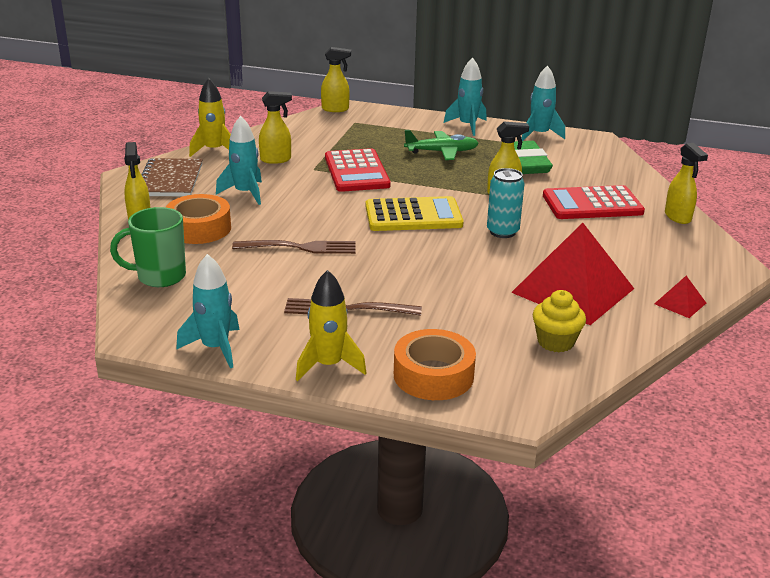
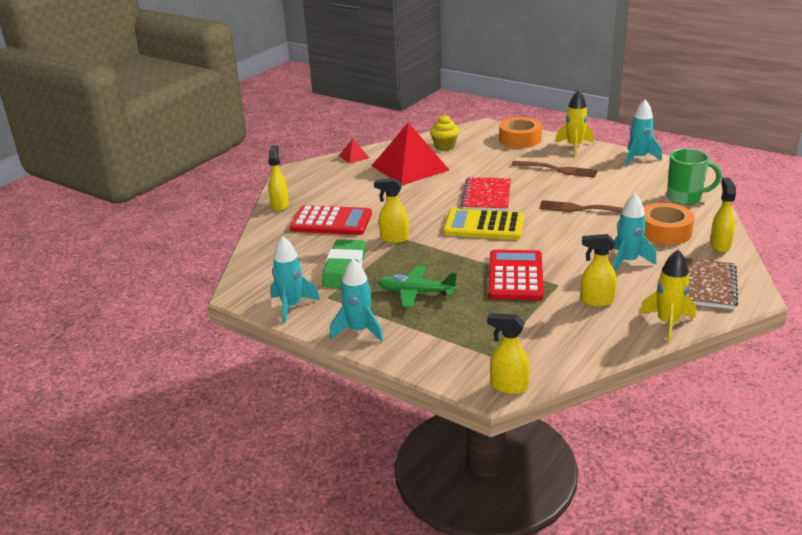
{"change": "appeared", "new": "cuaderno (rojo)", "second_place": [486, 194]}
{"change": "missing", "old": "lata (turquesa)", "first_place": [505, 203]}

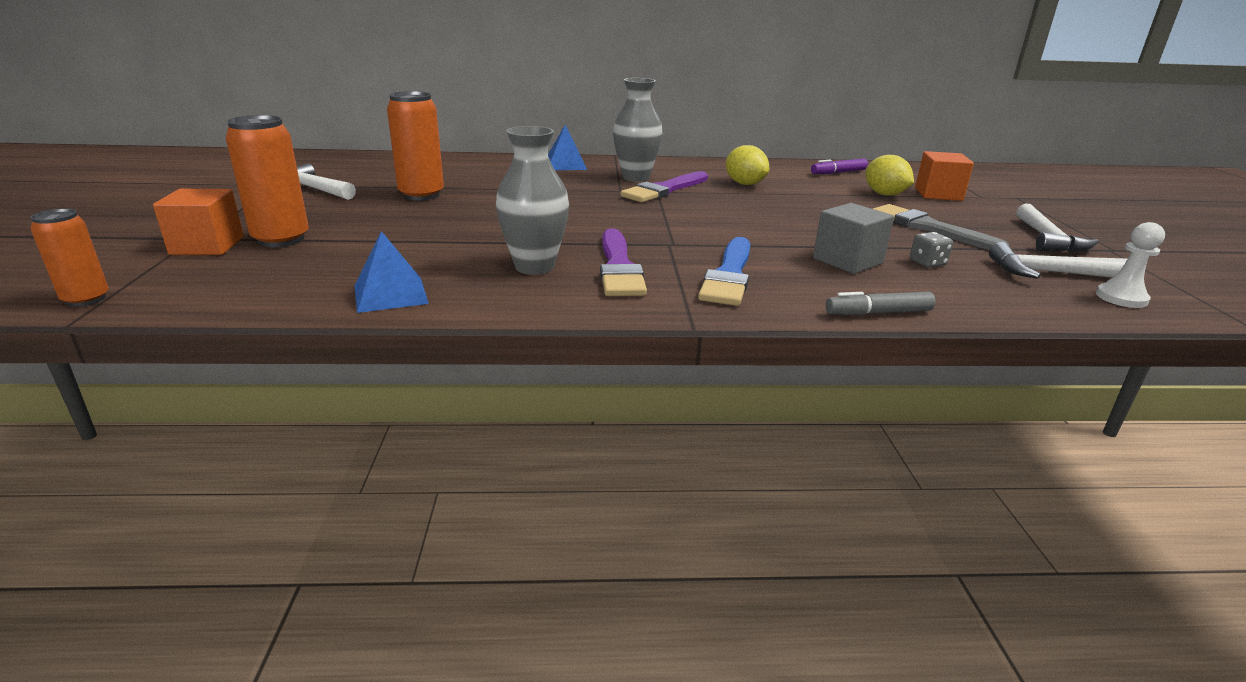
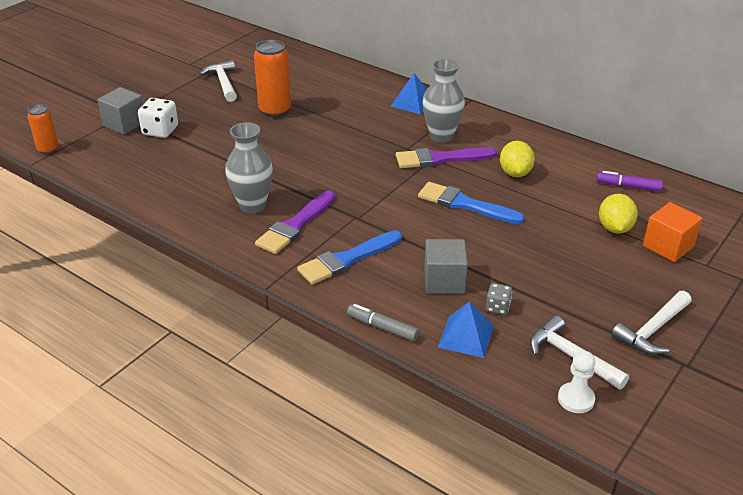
{"change": "colour", "old": "cubo (naranja)", "new": "cubo (gris)", "first_place": [198, 222], "second_place": [120, 111]}
{"change": "exchanged", "old": "lata (naranja)", "new": "dado (blanco)", "first_place": [267, 181], "second_place": [158, 118]}
{"change": "appeared", "new": "pincel (azul)", "second_place": [471, 203]}
{"change": "relocated", "old": "pirámide (azul)", "first_place": [391, 272], "second_place": [466, 330]}
{"change": "missing", "old": "pincel (gris)", "first_place": [941, 227]}

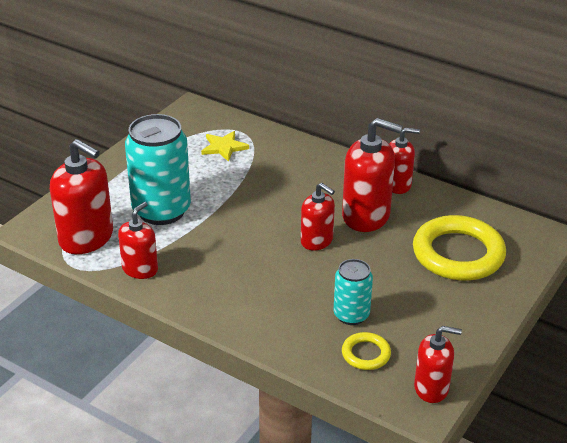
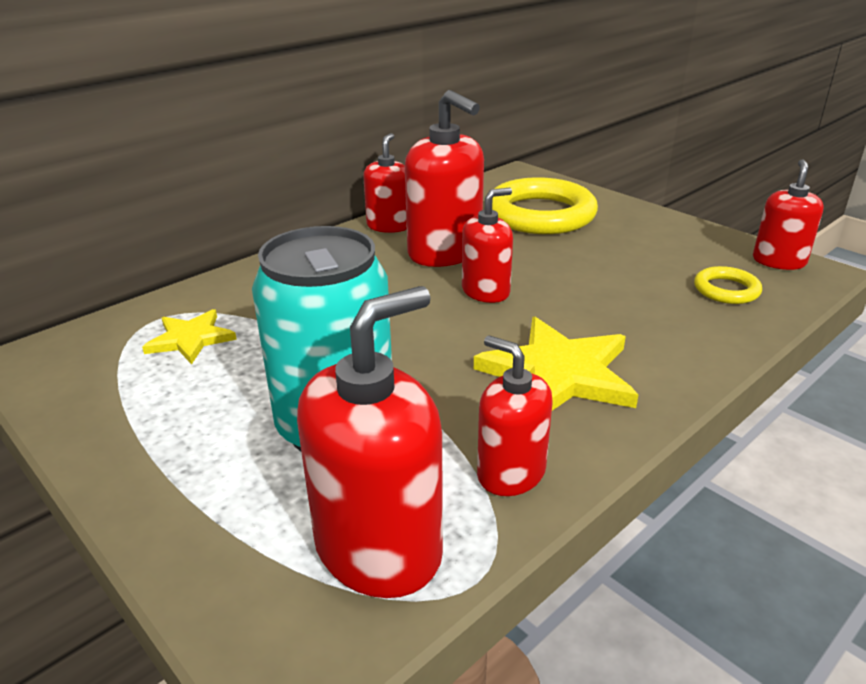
{"change": "spun", "old": "dispensador de jabón (rojo)", "first_place": [372, 175], "second_place": [444, 178], "degrees": 105}
{"change": "appeared", "new": "estrella (amarillo)", "second_place": [556, 364]}
{"change": "missing", "old": "lata (turquesa)", "first_place": [353, 292]}

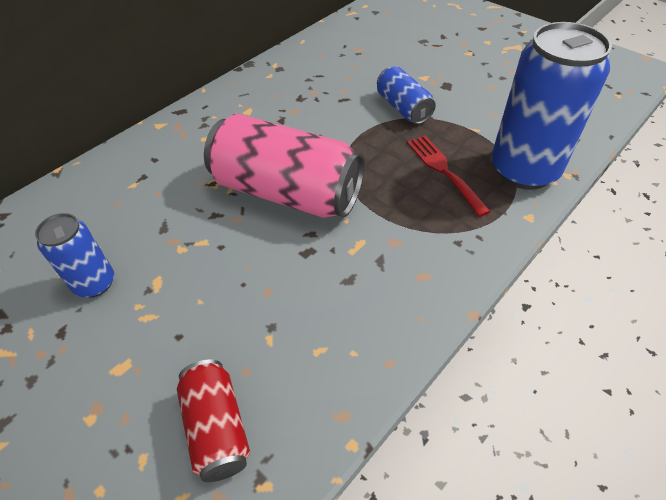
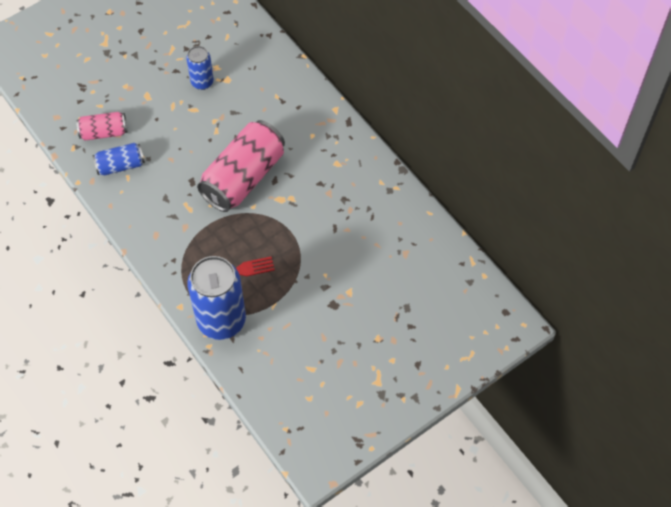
{"change": "colour", "old": "lata (rojo)", "new": "lata (rosa)", "first_place": [213, 421], "second_place": [101, 126]}
{"change": "relocated", "old": "lata (azul)", "first_place": [406, 95], "second_place": [118, 159]}

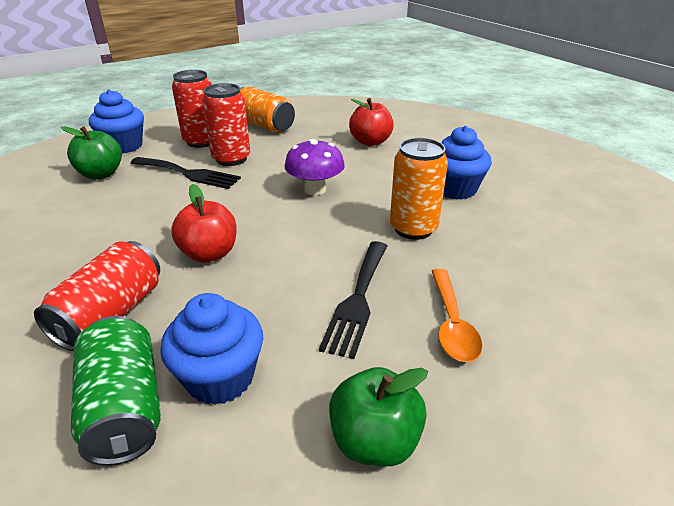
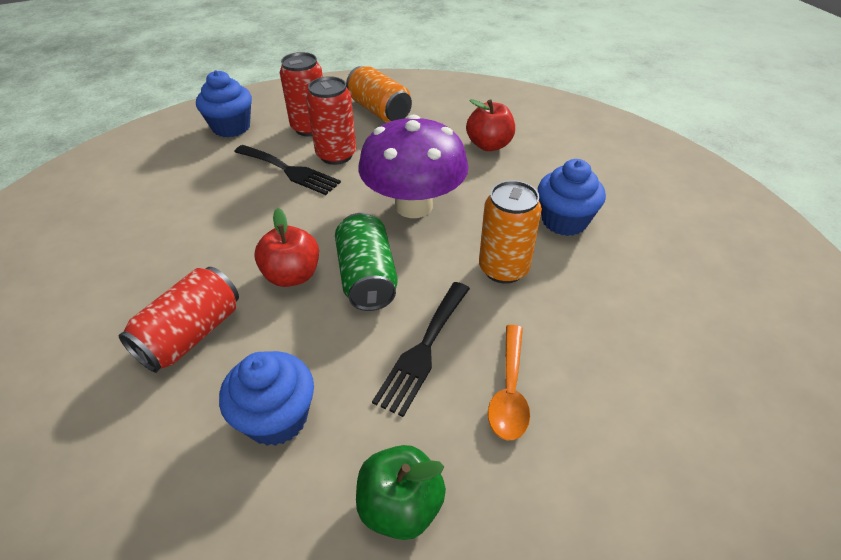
{"change": "relocated", "old": "lata (verde)", "first_place": [116, 391], "second_place": [366, 262]}
{"change": "size", "old": "seta (morado)", "first_place": [314, 167], "second_place": [413, 166], "factor": 1.68}
{"change": "missing", "old": "manzana (verde)", "first_place": [91, 153]}

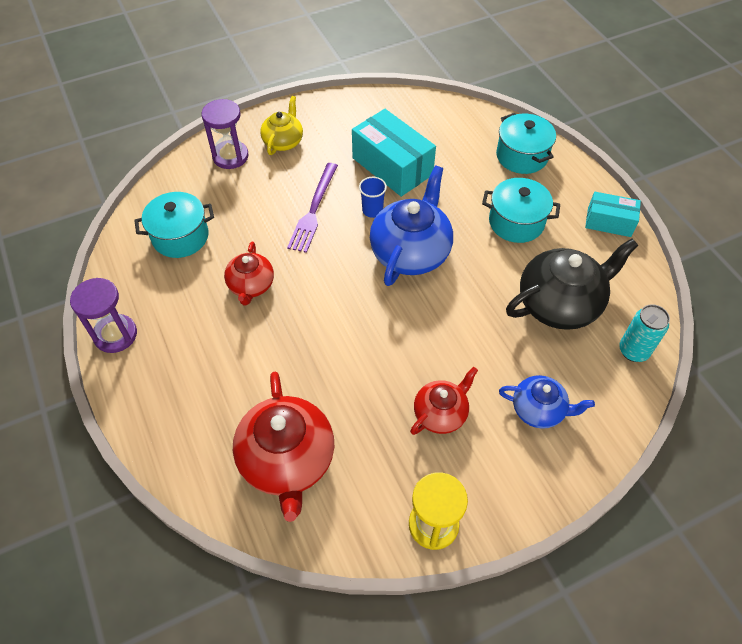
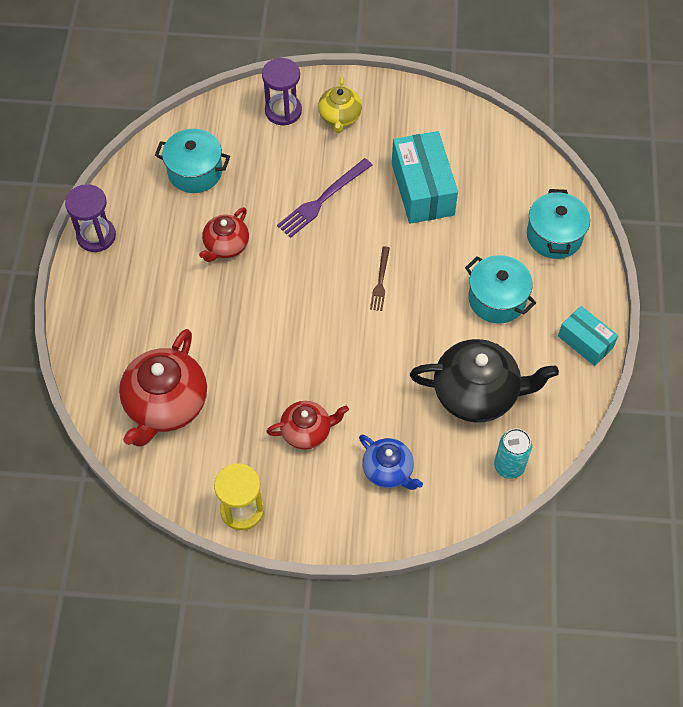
{"change": "spun", "old": "tetera (amarillo)", "first_place": [281, 125], "second_place": [340, 105], "degrees": 135}
{"change": "exchanged", "old": "tetera (azul)", "new": "tenedor (marrón)", "first_place": [411, 225], "second_place": [380, 278]}
{"change": "missing", "old": "vaso (azul)", "first_place": [373, 197]}

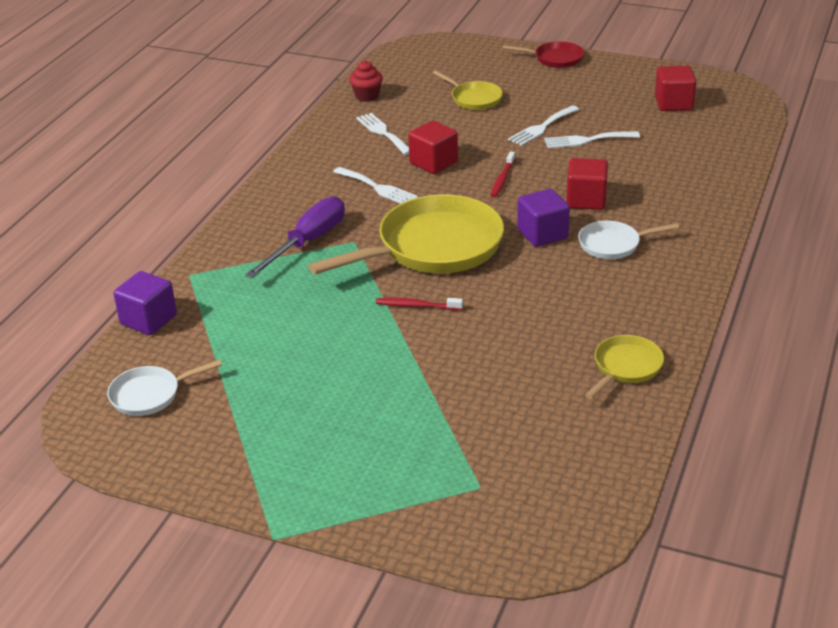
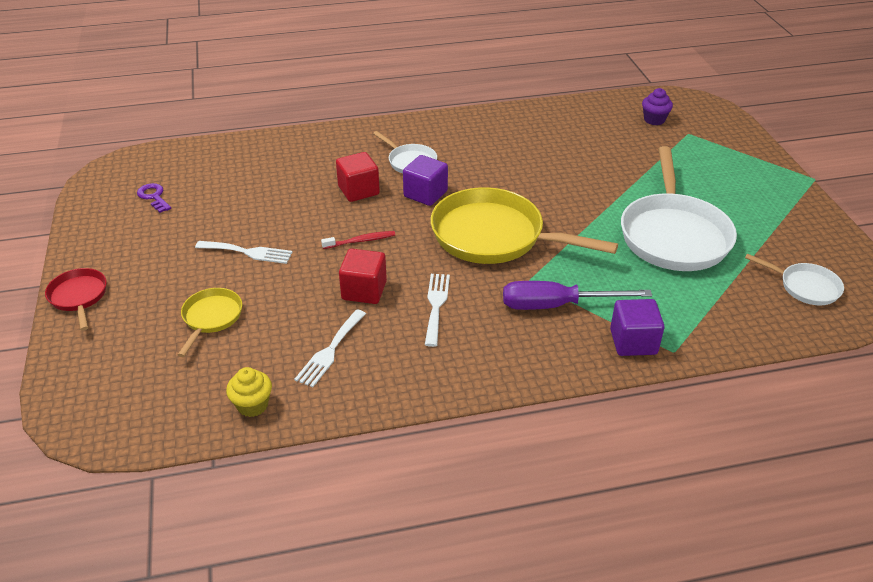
{"change": "exchanged", "old": "cubo (rojo)", "new": "llave (morado)", "first_place": [675, 88], "second_place": [154, 198]}
{"change": "colour", "old": "magdalena (rojo)", "new": "magdalena (amarillo)", "first_place": [366, 81], "second_place": [249, 392]}
{"change": "relocated", "old": "cubo (morado)", "first_place": [145, 303], "second_place": [637, 327]}
{"change": "appeared", "new": "sartén (blanco)", "second_place": [679, 208]}
{"change": "appeared", "new": "magdalena (morado)", "second_place": [657, 106]}
{"change": "missing", "old": "cepillo de dientes (rojo)", "first_place": [419, 304]}
{"change": "missing", "old": "tenedor (blanco)", "first_place": [592, 139]}
{"change": "missing", "old": "sartén (amarillo)", "first_place": [624, 367]}

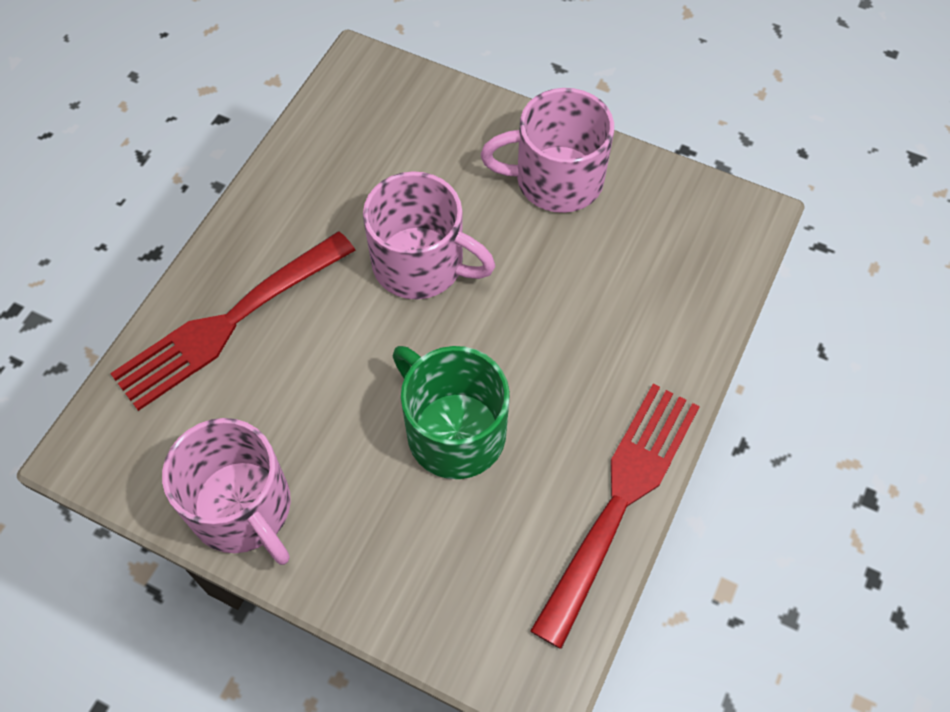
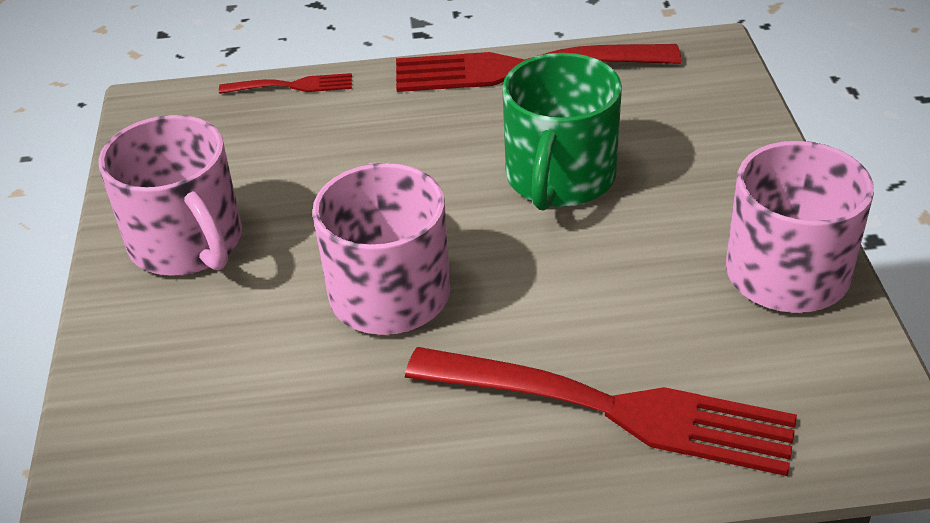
{"change": "appeared", "new": "tenedor (rojo)", "second_place": [285, 83]}

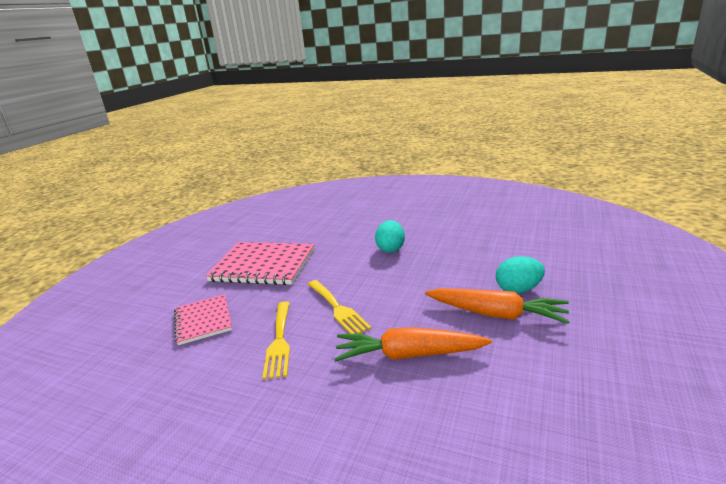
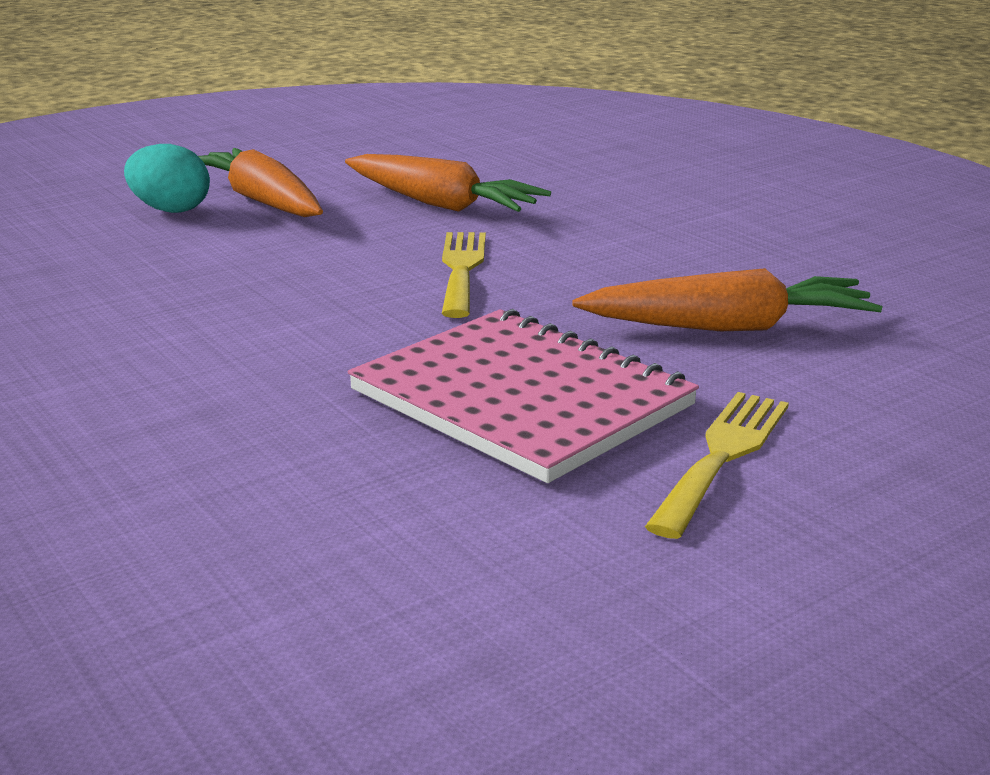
{"change": "exchanged", "old": "cuaderno (rosa)", "new": "zanahoria (naranja)", "first_place": [203, 319], "second_place": [727, 299]}
{"change": "relocated", "old": "tenedor (amarillo)", "first_place": [276, 340], "second_place": [717, 465]}
{"change": "missing", "old": "huevo (turquesa)", "first_place": [390, 236]}

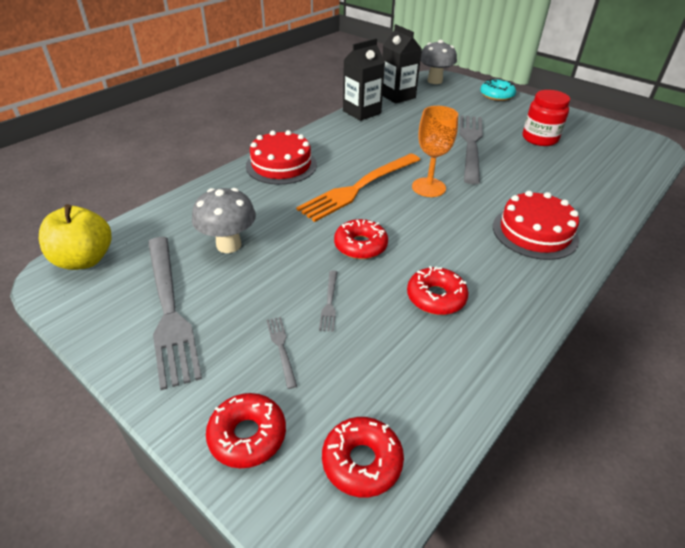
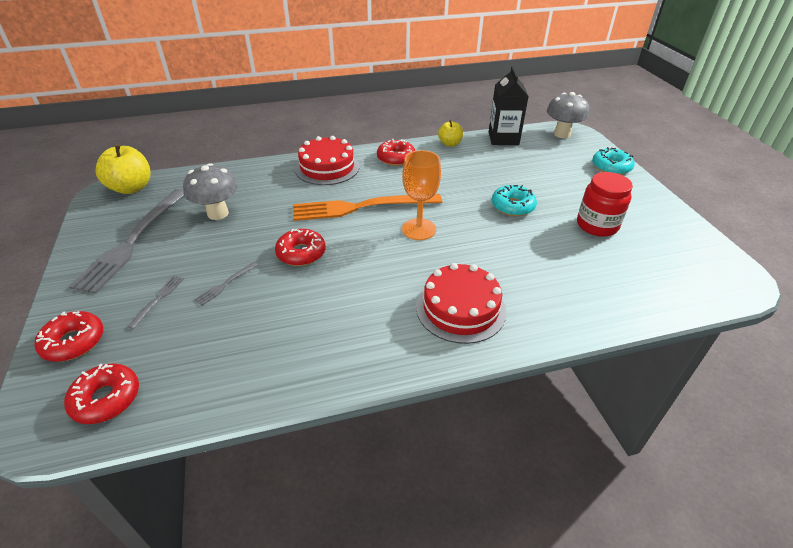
{"change": "relocated", "old": "rosquilla (rojo)", "first_place": [437, 290], "second_place": [396, 152]}
{"change": "exchanged", "old": "cartón de leche (negro)", "new": "manzana (amarillo)", "first_place": [364, 79], "second_place": [450, 133]}
{"change": "exchanged", "old": "tenedor (gris)", "new": "rosquilla (turquesa)", "first_place": [471, 149], "second_place": [514, 200]}

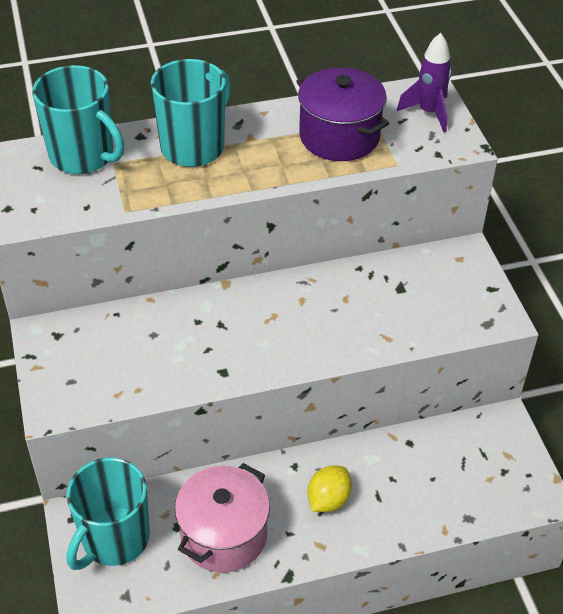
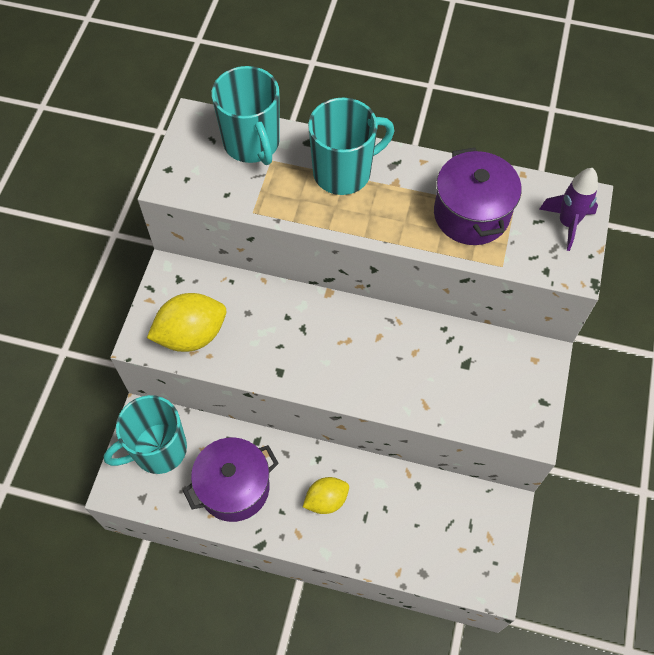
{"change": "appeared", "new": "limón (amarillo)", "second_place": [186, 322]}
{"change": "colour", "old": "olla (rosa)", "new": "olla (morado)", "first_place": [222, 518], "second_place": [231, 480]}

